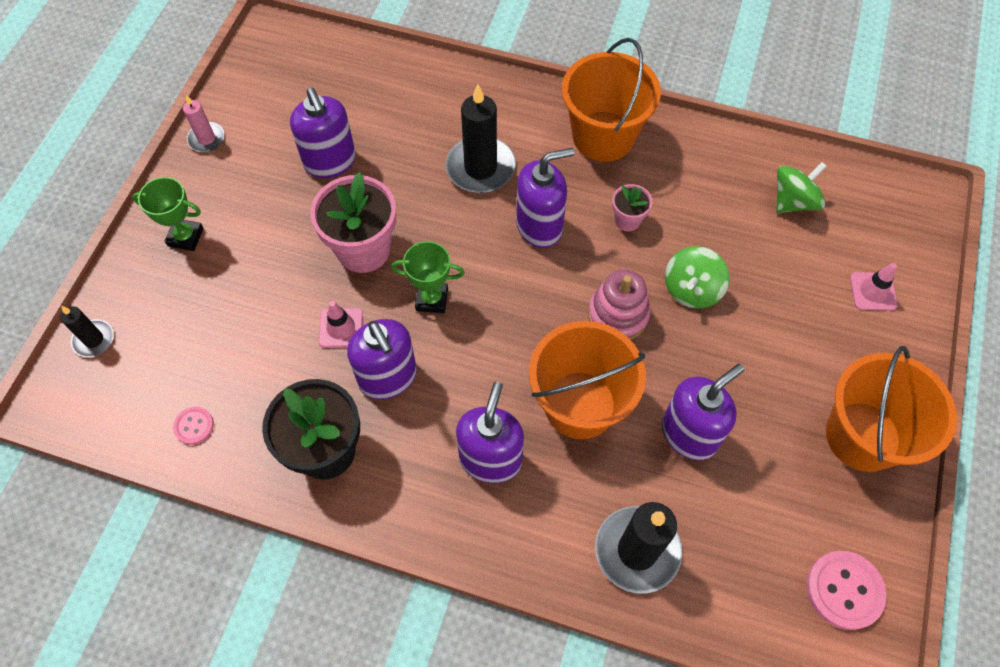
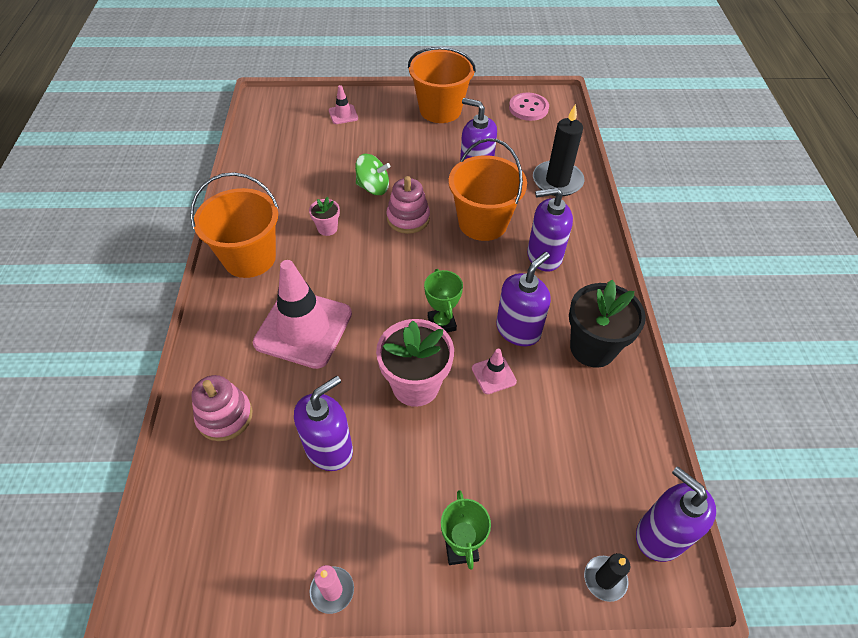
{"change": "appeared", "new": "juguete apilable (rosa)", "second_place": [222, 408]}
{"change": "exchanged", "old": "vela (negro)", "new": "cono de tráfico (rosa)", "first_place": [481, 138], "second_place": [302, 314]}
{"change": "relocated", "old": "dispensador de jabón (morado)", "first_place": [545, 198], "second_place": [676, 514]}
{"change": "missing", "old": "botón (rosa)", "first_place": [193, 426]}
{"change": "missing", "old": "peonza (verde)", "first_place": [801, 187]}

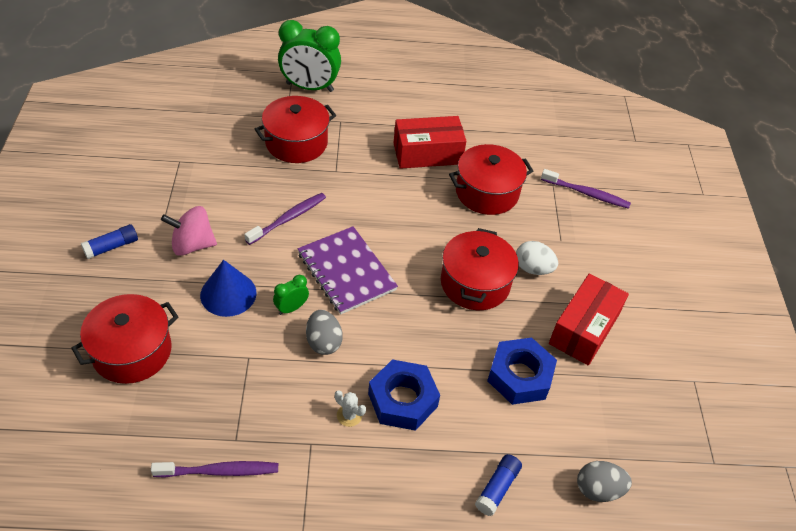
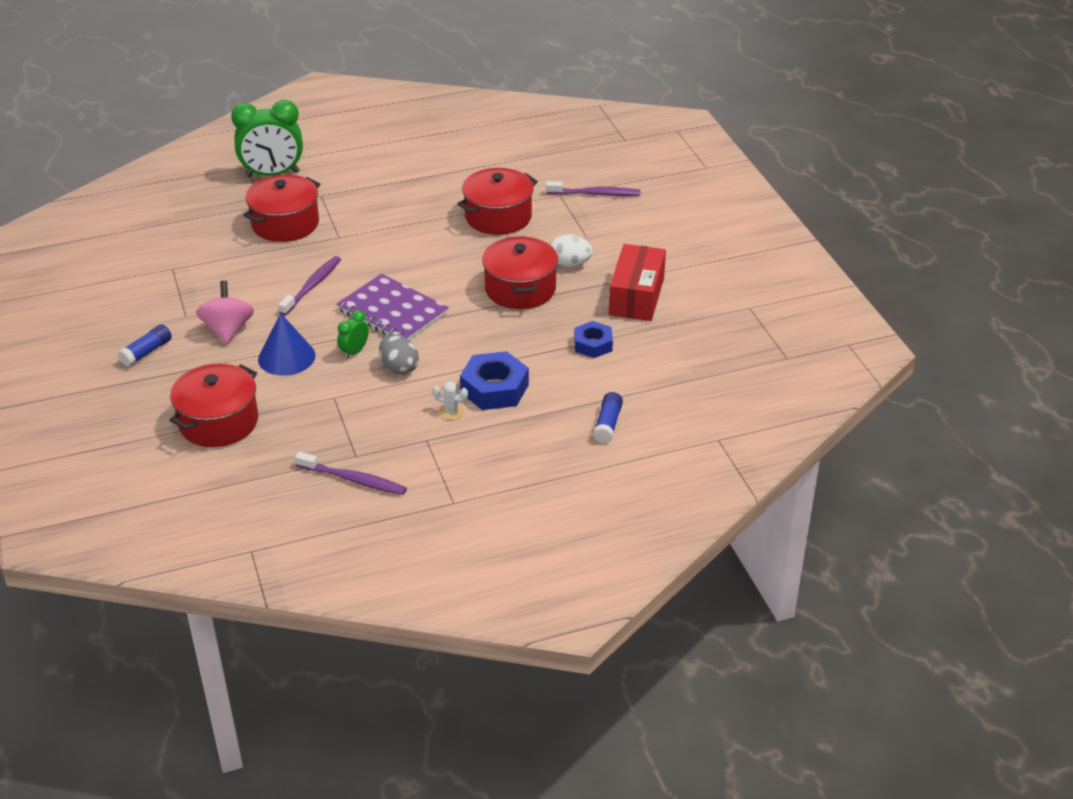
{"change": "spun", "old": "peonza (rosa)", "first_place": [189, 231], "second_place": [225, 312], "degrees": 105}
{"change": "spun", "old": "cepillo de dientes (morado)", "first_place": [214, 469], "second_place": [351, 473], "degrees": 45}
{"change": "size", "old": "tuerca (azul)", "first_place": [522, 371], "second_place": [593, 339], "factor": 0.64}
{"change": "missing", "old": "caja (rojo)", "first_place": [430, 142]}
{"change": "missing", "old": "huevo (gris)", "first_place": [604, 481]}

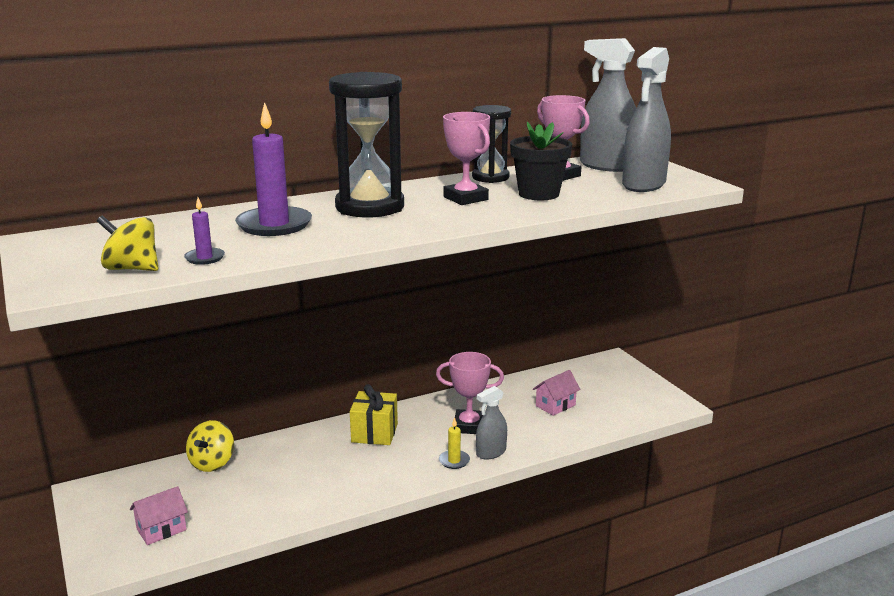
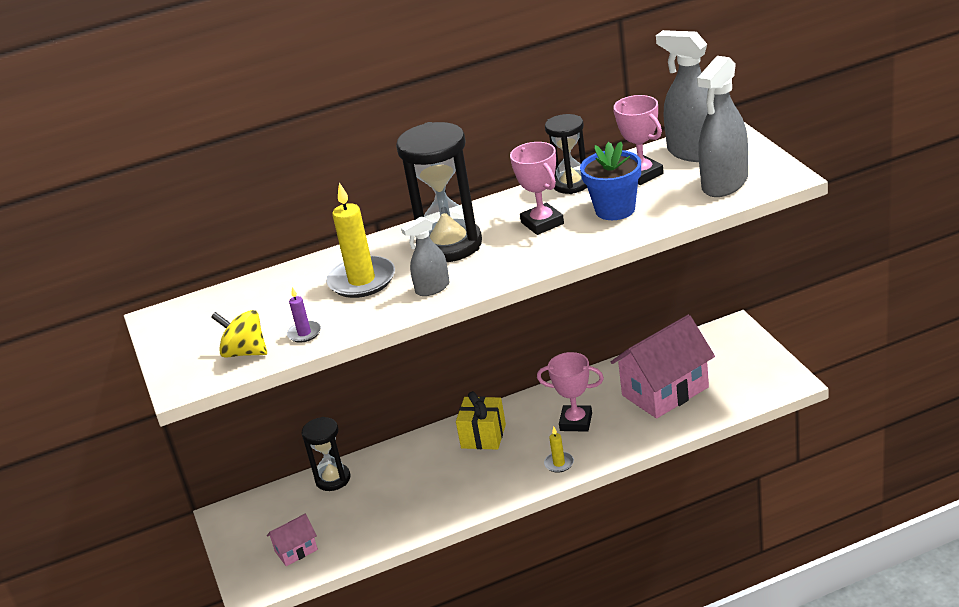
{"change": "exchanged", "old": "peonza (amarillo)", "new": "reloj de arena (negro)", "first_place": [210, 446], "second_place": [326, 454]}
{"change": "colour", "old": "vela (morado)", "new": "vela (amarillo)", "first_place": [273, 169], "second_place": [360, 240]}
{"change": "relocated", "old": "pulverizador (gris)", "first_place": [491, 422], "second_place": [425, 256]}
{"change": "colour", "old": "maceta (negro)", "new": "maceta (azul)", "first_place": [541, 161], "second_place": [610, 181]}
{"change": "size", "old": "casa (rosa)", "first_place": [557, 393], "second_place": [663, 367], "factor": 2.12}

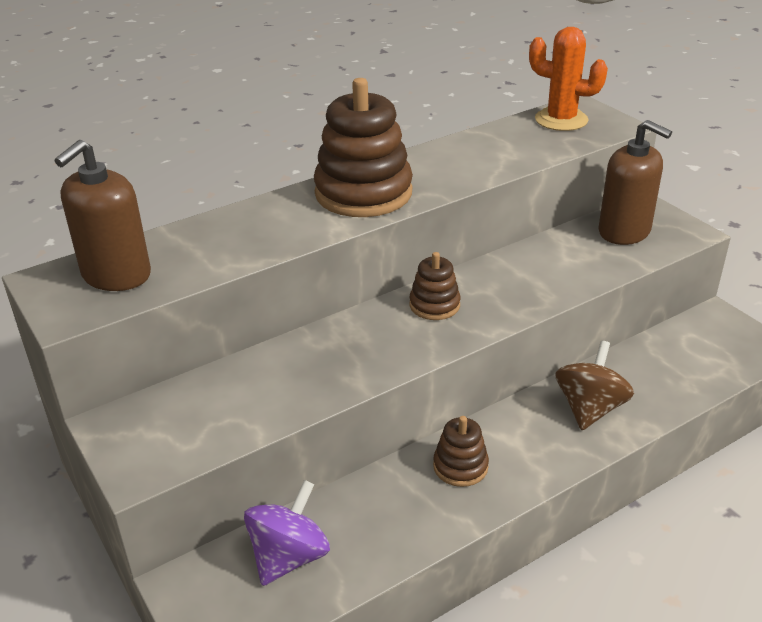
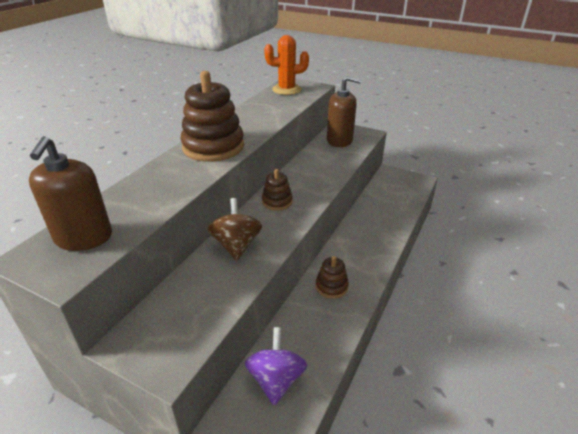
{"change": "relocated", "old": "peonza (marrón)", "first_place": [595, 385], "second_place": [235, 229]}

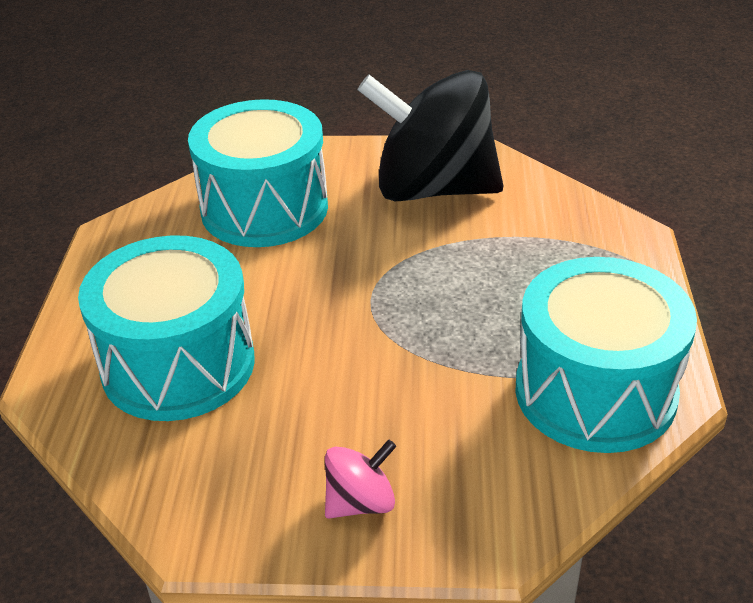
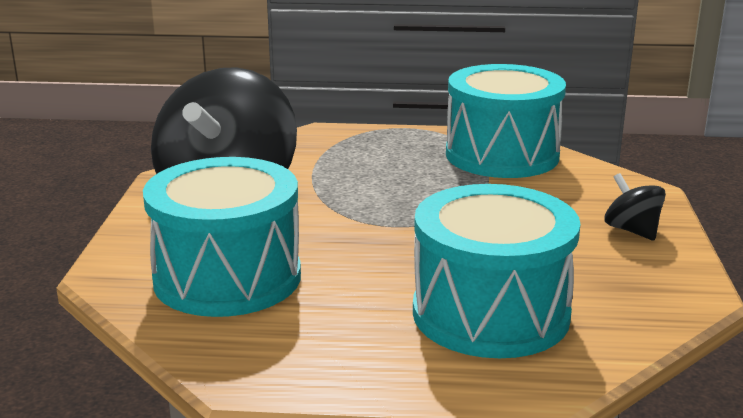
{"change": "colour", "old": "peonza (rosa)", "new": "peonza (negro)", "first_place": [360, 479], "second_place": [635, 207]}

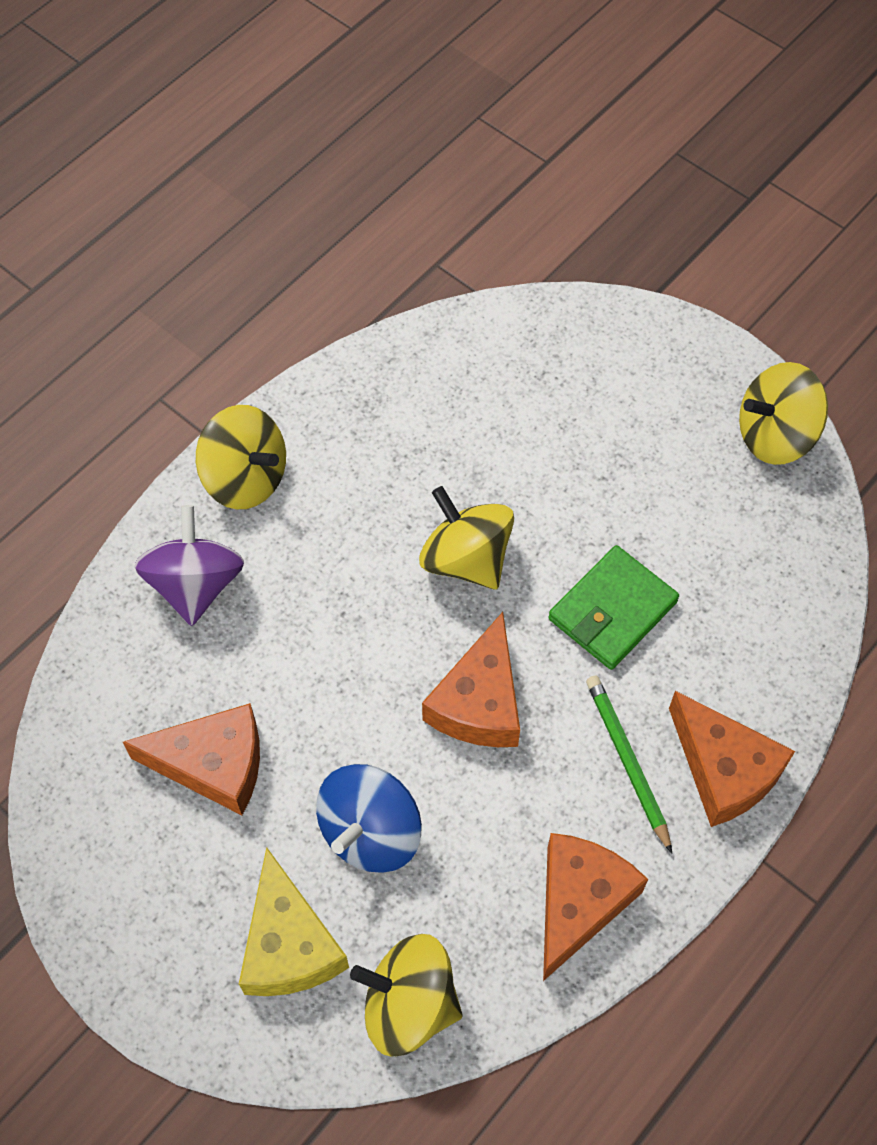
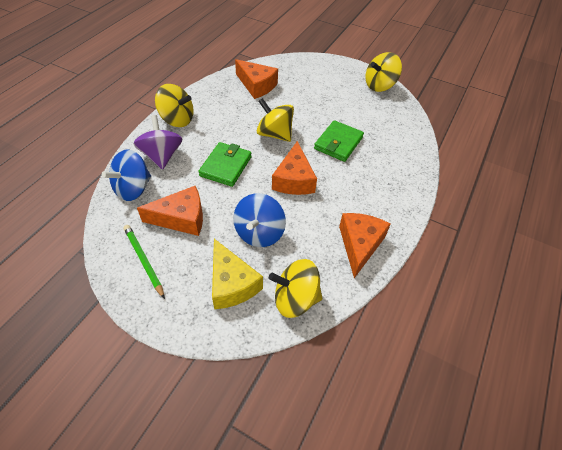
{"change": "appeared", "new": "peonza (azul)", "second_place": [126, 175]}
{"change": "relocated", "old": "lápiz (verde)", "first_place": [629, 764], "second_place": [144, 262]}
{"change": "appeared", "new": "cartera (verde)", "second_place": [225, 164]}
{"change": "relocated", "old": "queso (naranja)", "first_place": [732, 759], "second_place": [256, 79]}

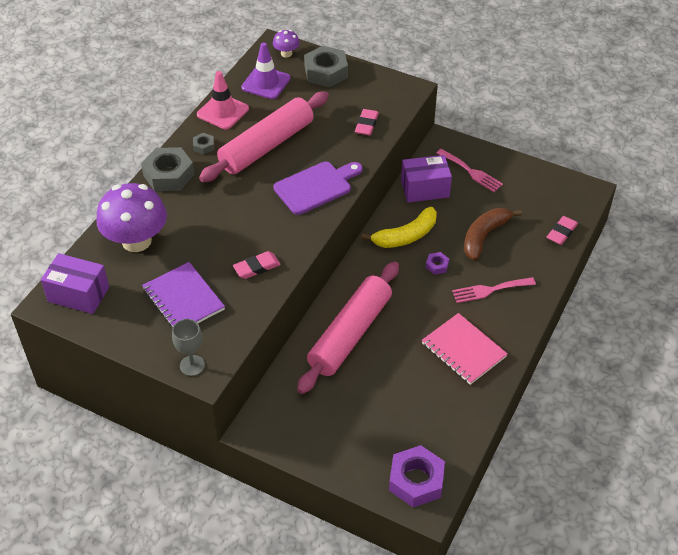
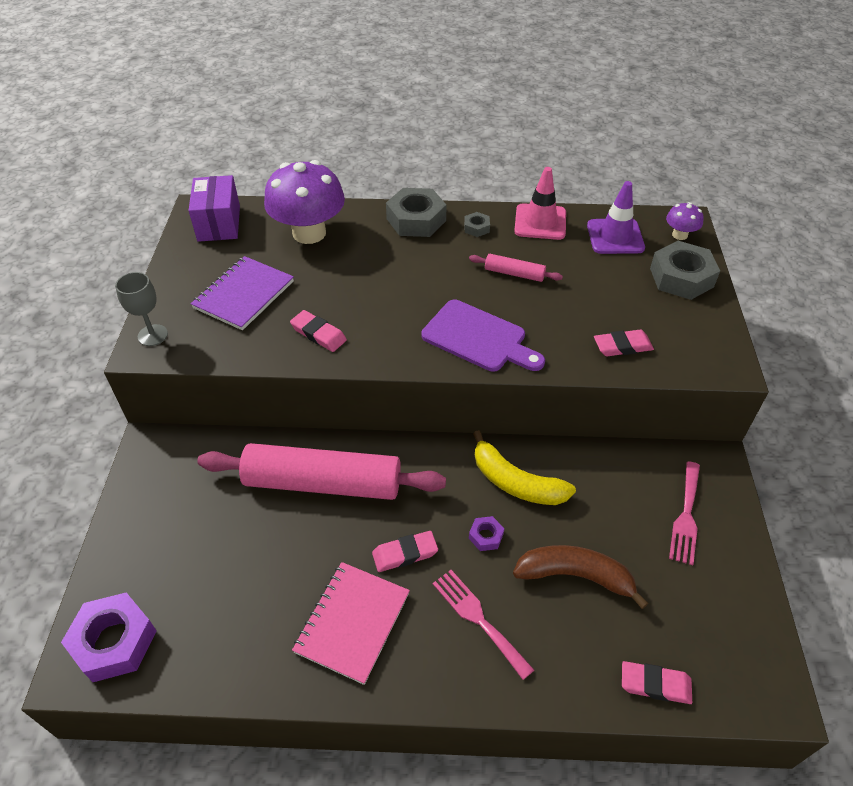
{"change": "appeared", "new": "goma de borrar (rosa)", "second_place": [405, 551]}
{"change": "size", "old": "rodillo (rosa)", "first_place": [264, 136], "second_place": [516, 268], "factor": 0.43}
{"change": "missing", "old": "caja (morado)", "first_place": [426, 179]}

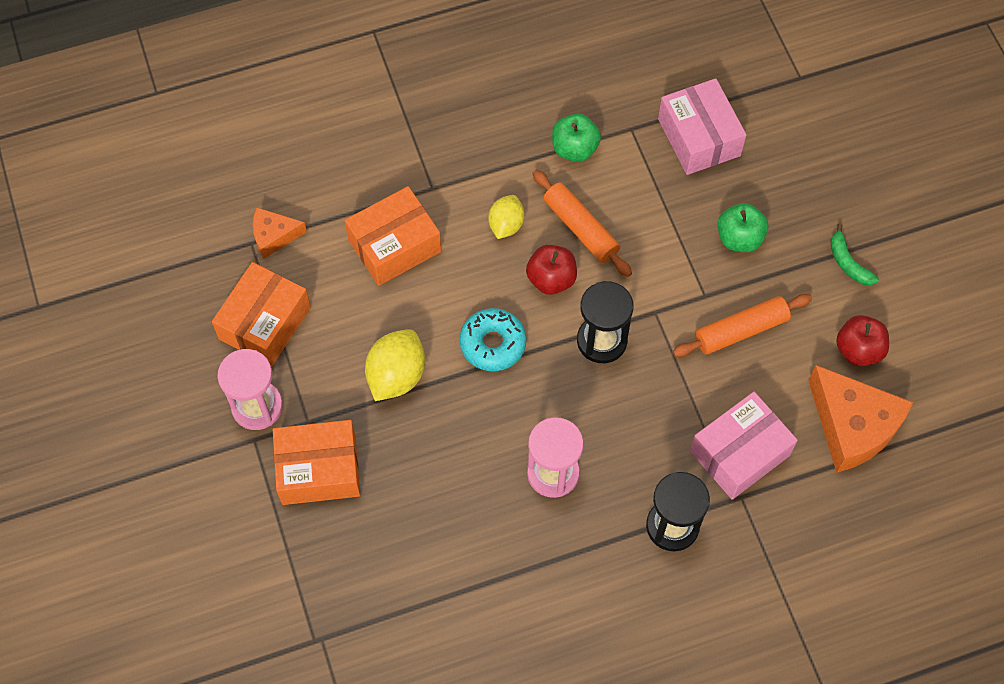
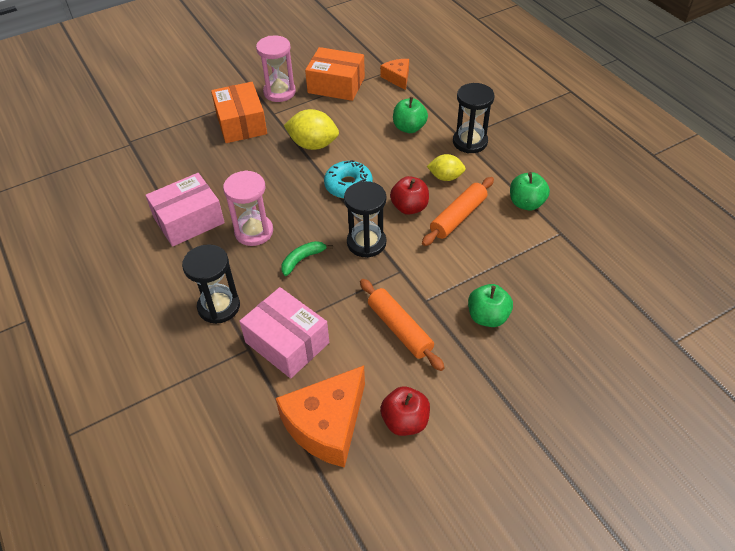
{"change": "relocated", "old": "caja (rosa)", "first_place": [702, 126], "second_place": [185, 210]}
{"change": "relocated", "old": "plátano (verde)", "first_place": [855, 254], "second_place": [307, 258]}
{"change": "exchanged", "old": "caja (naranja)", "new": "manzana (verde)", "first_place": [393, 236], "second_place": [410, 115]}
{"change": "appeared", "new": "reloj de arena (negro)", "second_place": [474, 118]}

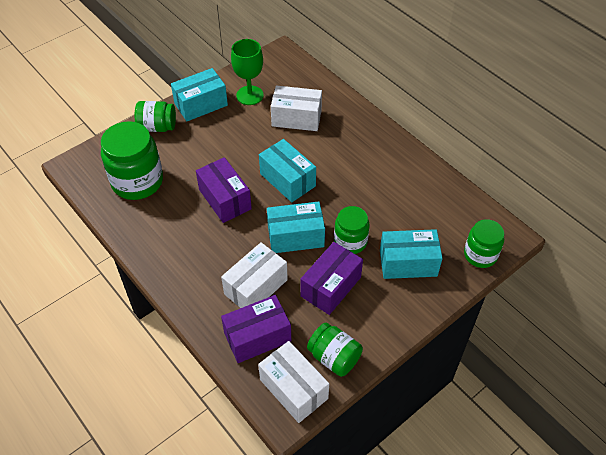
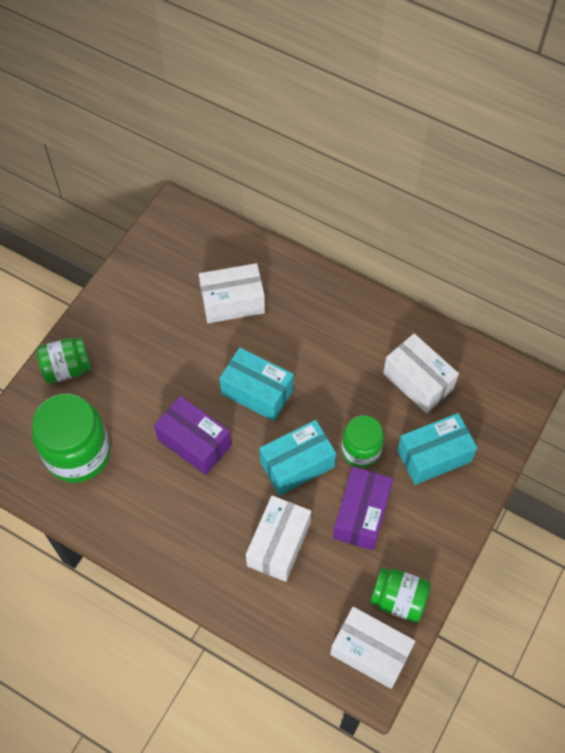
{"change": "appeared", "new": "caja (blanco)", "second_place": [421, 373]}
{"change": "missing", "old": "caja (turquesa)", "first_place": [199, 94]}
{"change": "missing", "old": "caja (morado)", "first_place": [256, 329]}
{"change": "missing", "old": "copa (verde)", "first_place": [247, 72]}
{"change": "missing", "old": "tarro (verde)", "first_place": [484, 243]}

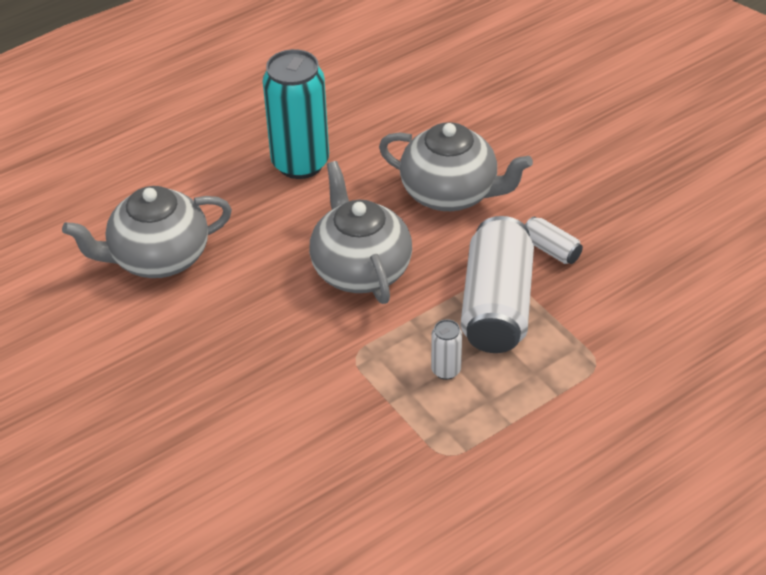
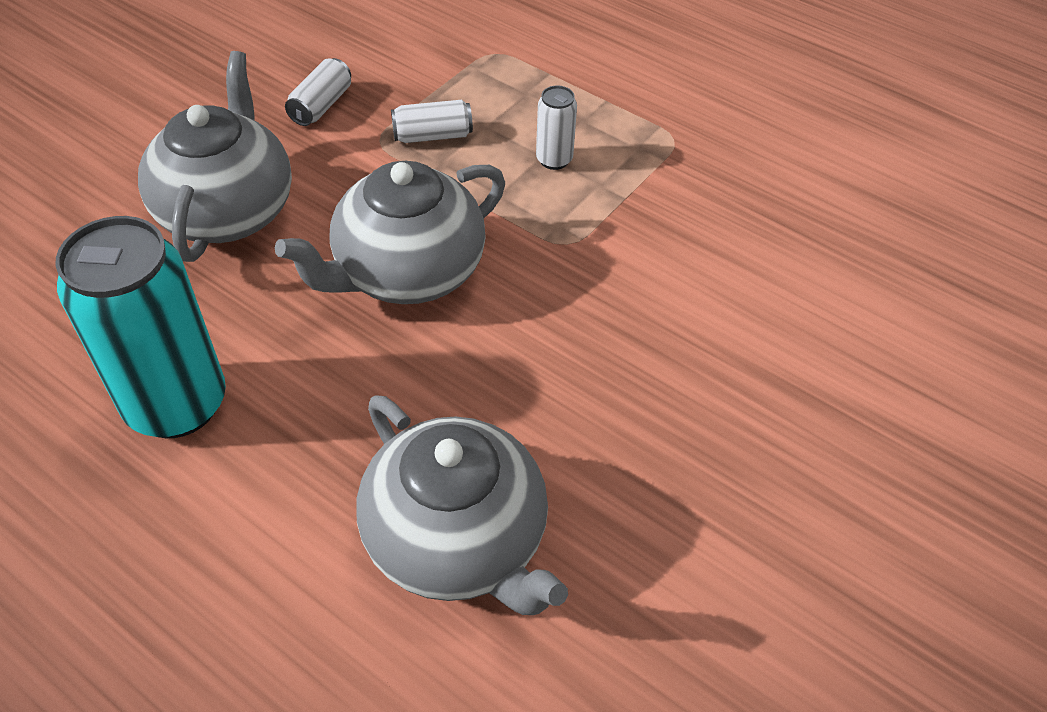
{"change": "size", "old": "lata (blanco)", "first_place": [497, 284], "second_place": [432, 121], "factor": 0.44}

